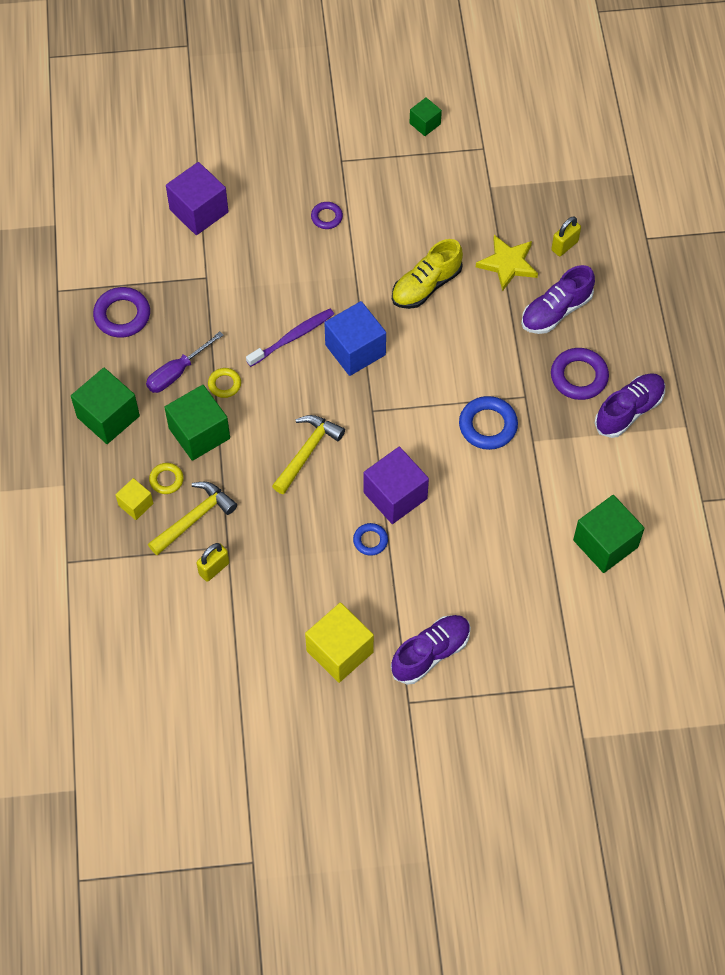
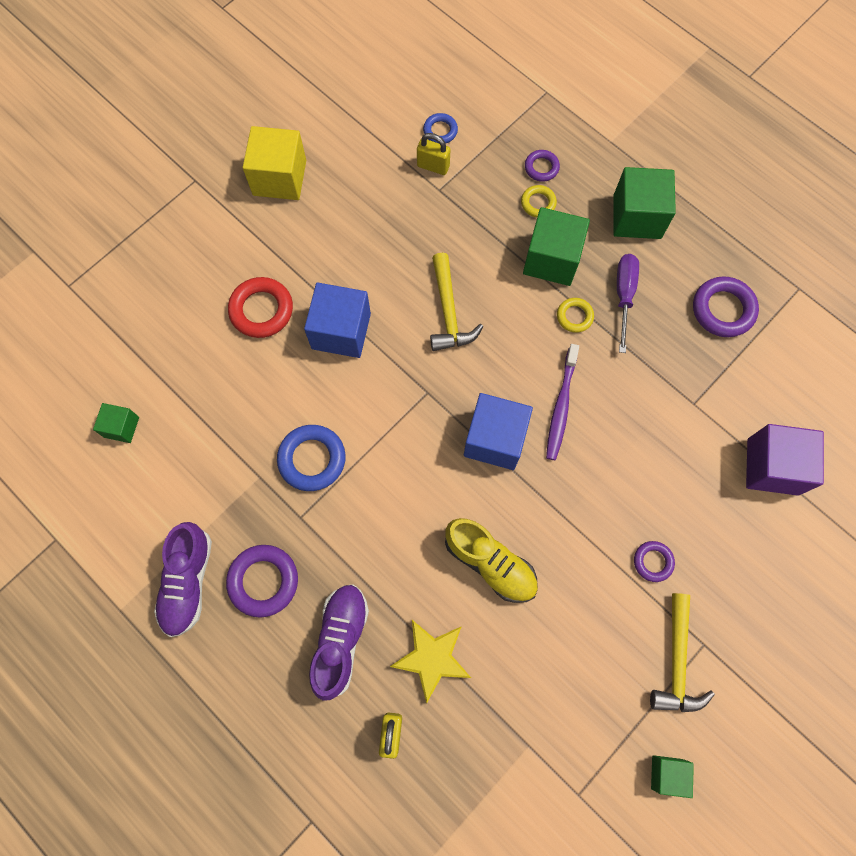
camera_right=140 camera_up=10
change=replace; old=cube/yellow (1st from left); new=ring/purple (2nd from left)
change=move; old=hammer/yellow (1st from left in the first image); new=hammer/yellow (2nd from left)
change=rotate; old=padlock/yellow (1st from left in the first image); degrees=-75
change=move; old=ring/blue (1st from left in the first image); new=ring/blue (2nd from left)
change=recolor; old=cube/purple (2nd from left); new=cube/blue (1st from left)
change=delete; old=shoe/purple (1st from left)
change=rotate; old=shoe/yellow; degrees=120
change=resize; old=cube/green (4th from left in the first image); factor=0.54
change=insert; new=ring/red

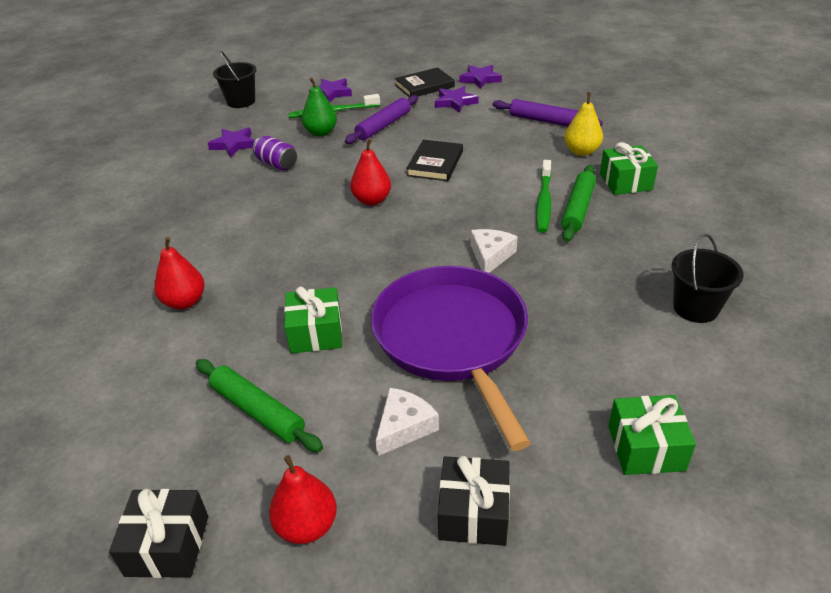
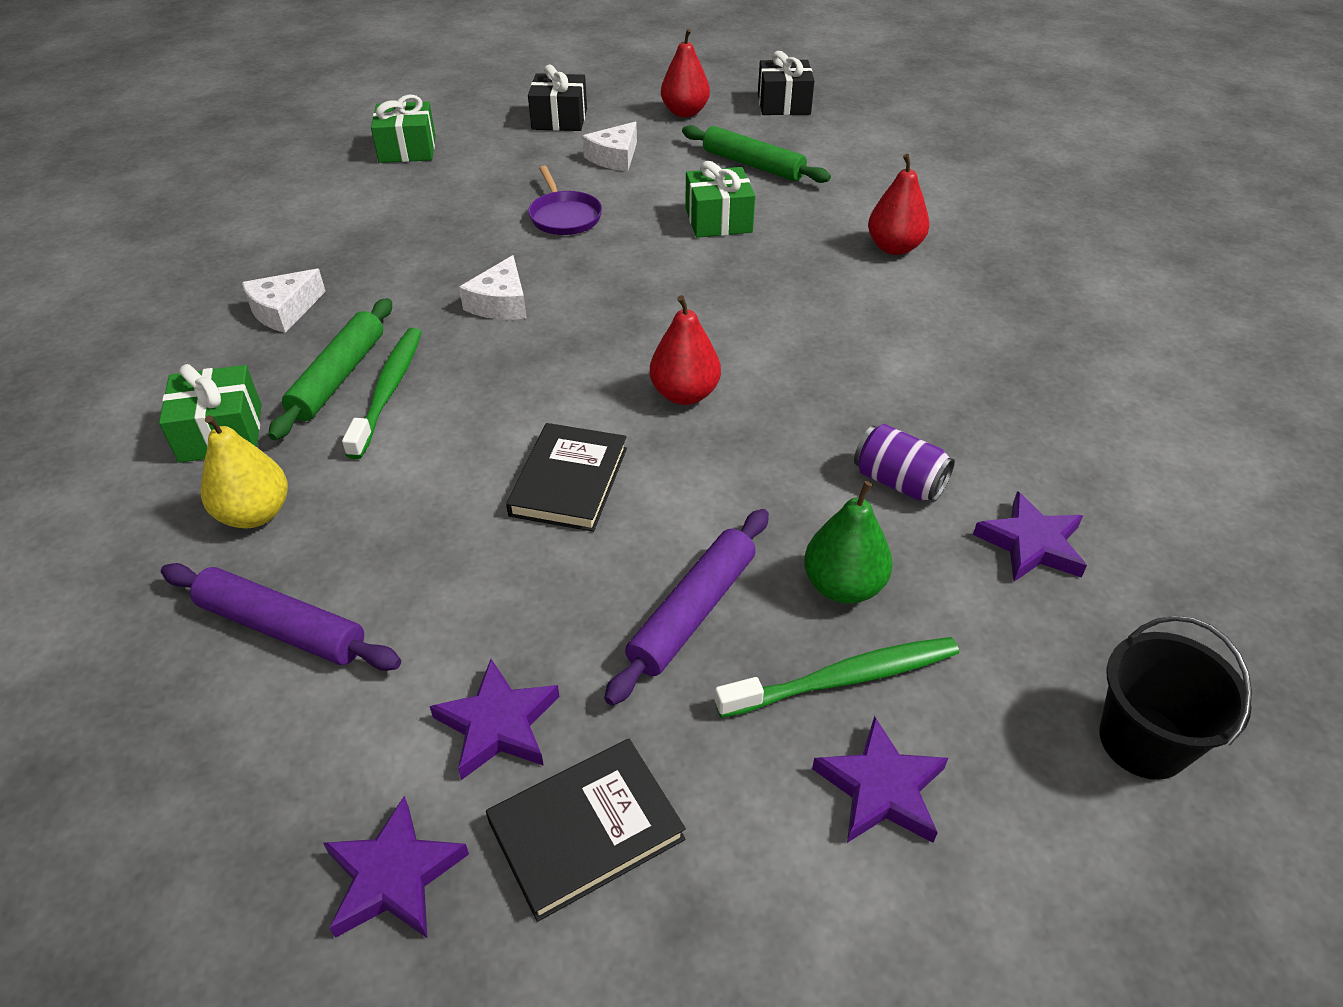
camera_right=175 camera_up=5
change=resize; old=pan/purple; factor=0.43
change=delete; old=bucket/black (2nd from left)
change=insert; new=cheese/white (1st from left)

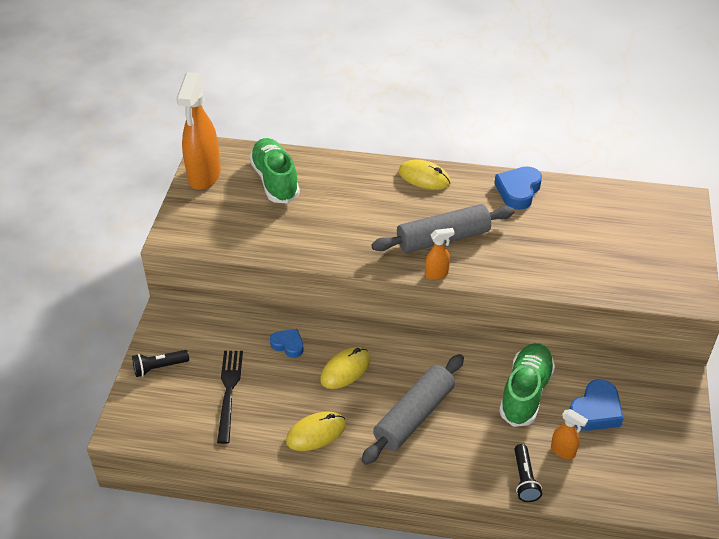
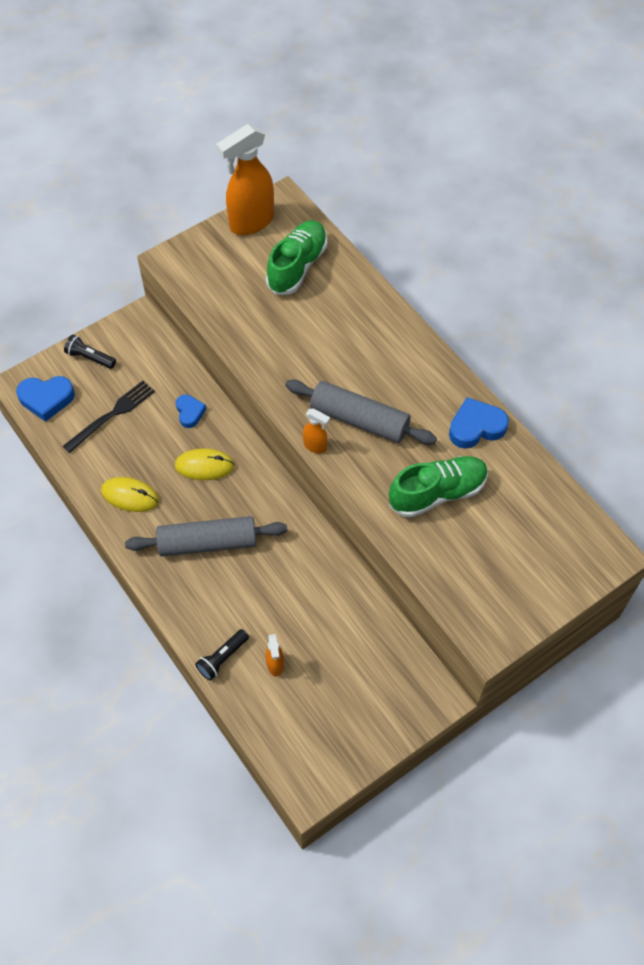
camera_right=45 camera_up=15
change=delete; old=mouse/yellow (3rd from left)
change=move; old=shoe/green (2nd from left)
change=move; old=heart/blue (3rd from left in the first image); new=heart/blue (1st from left)

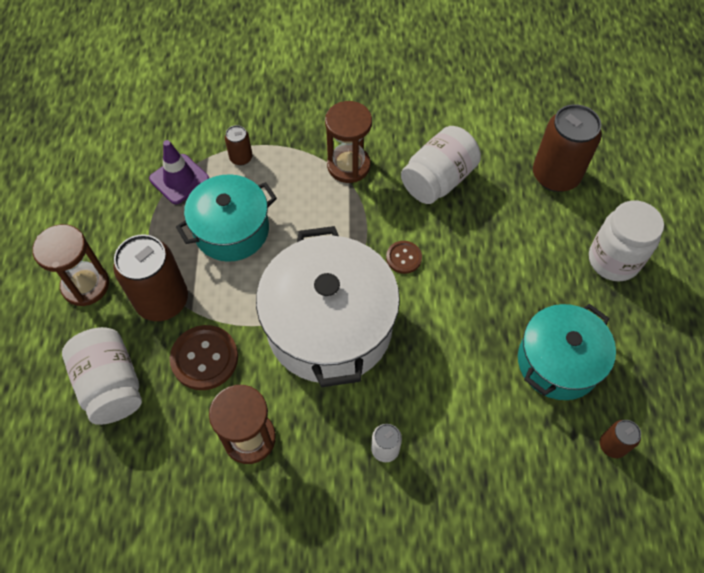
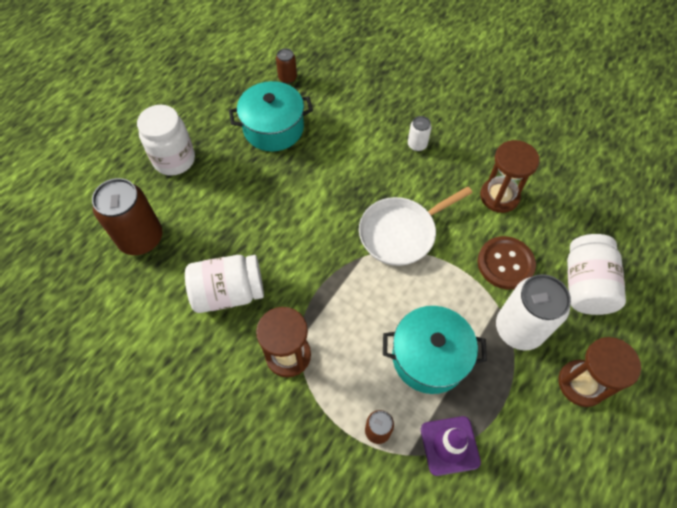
camera_right=-145 camera_up=0
change=recolor; old=can/brown (1st from left); new=can/white (2nd from left)
change=replace; old=pot/white; new=pan/white
change=delete; old=button/brown (2nd from left)

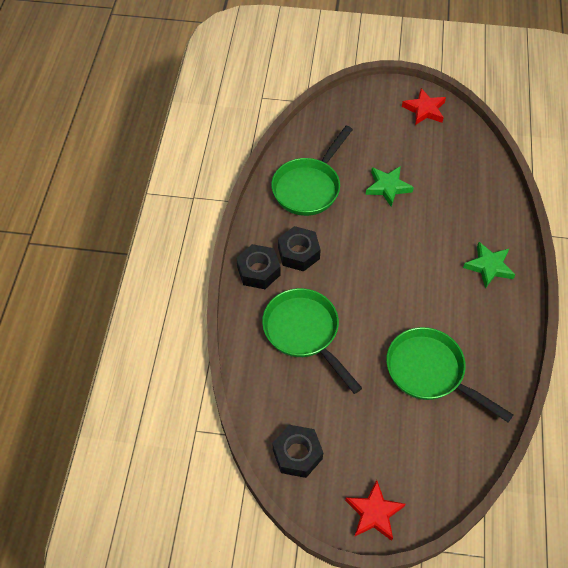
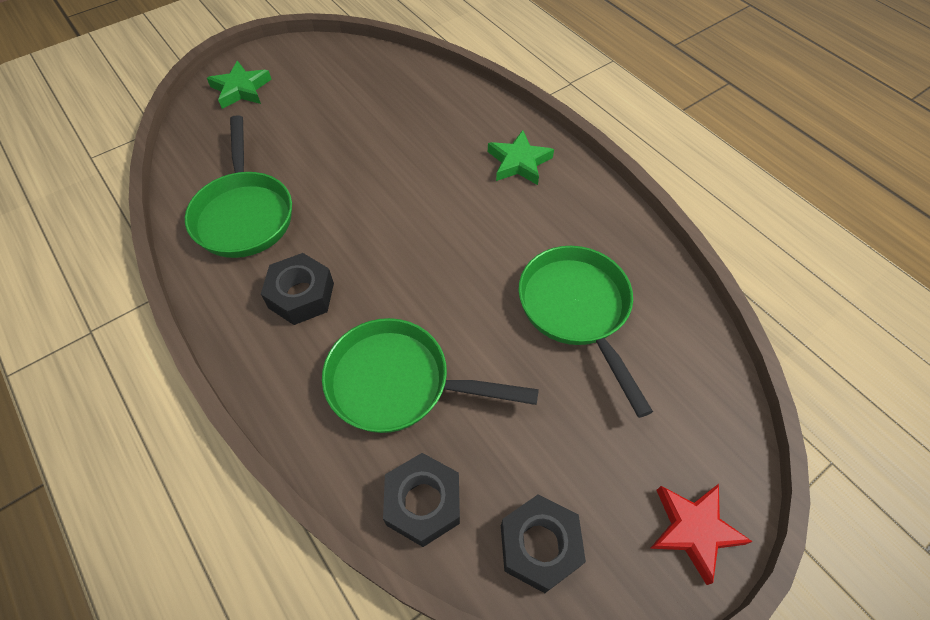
camera_right=-45 camera_up=0
change=move; old=nut/black (1st from left in the first image); new=nut/black (2nd from left)
change=move; old=star/green (1st from left)
change=rotate; old=pan/green (3rd from left); degrees=75
change=delete; old=star/red (2nd from left)

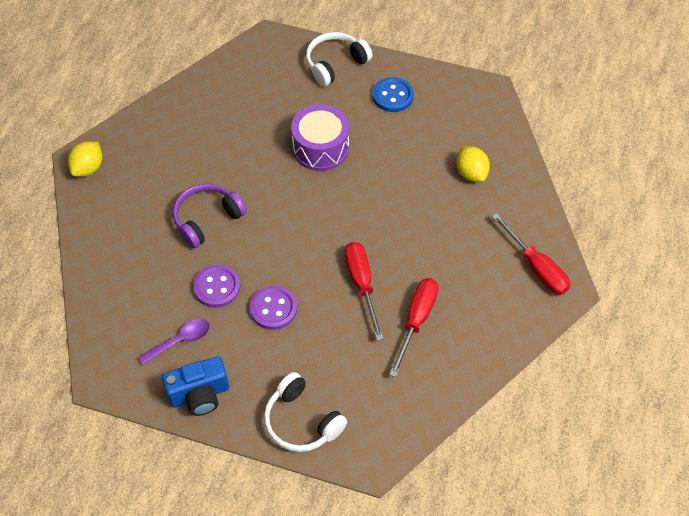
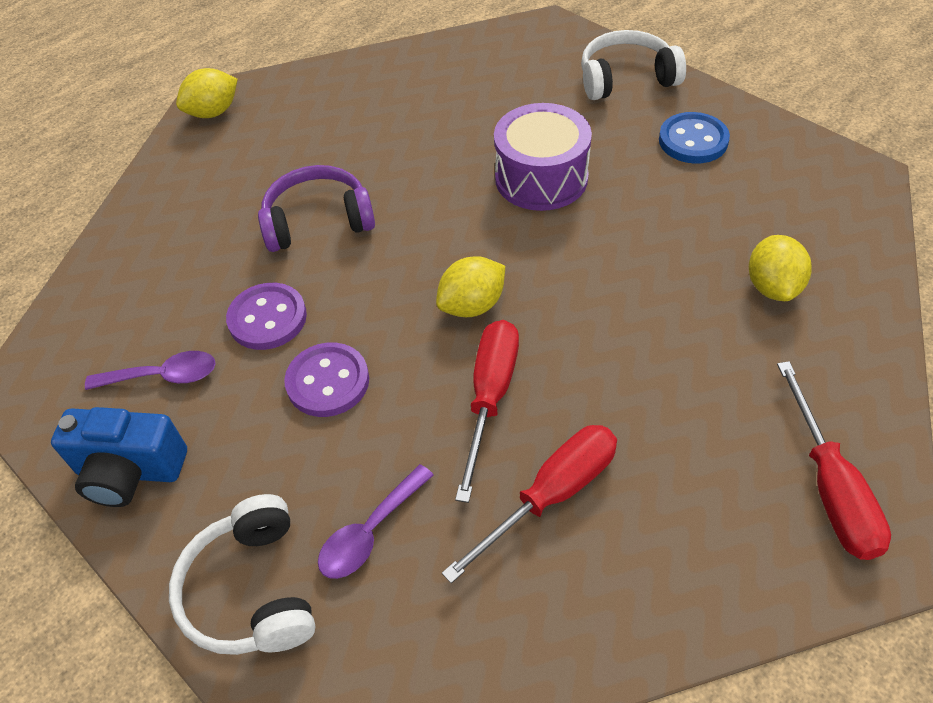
camera_right=30 camera_up=-5
change=insert; new=spoon/purple (2nd from left)
change=insert; new=lemon/yellow (2nd from left)

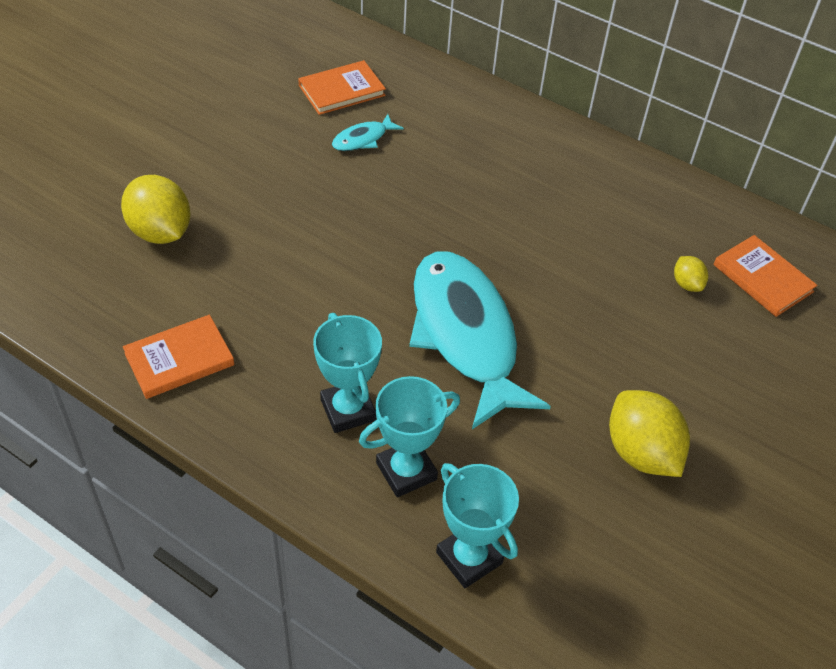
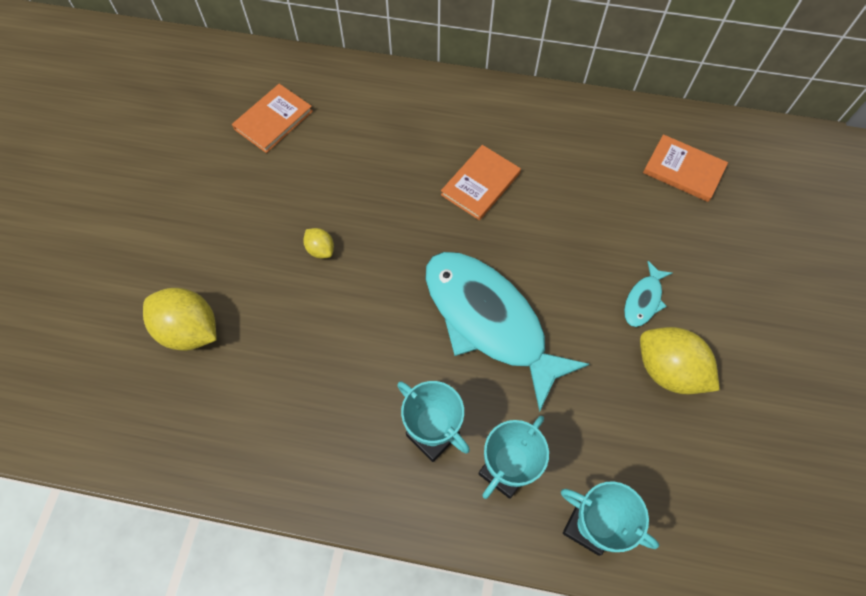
camera_right=-20 camera_up=15
change=move; old=book/orange (1st from left in the first image); new=book/orange (2nd from left)
change=move; old=fish/turquoise (1st from left in the first image); new=fish/turquoise (2nd from left)
change=move; old=lemon/yellow (3rd from left in the first image); new=lemon/yellow (2nd from left)

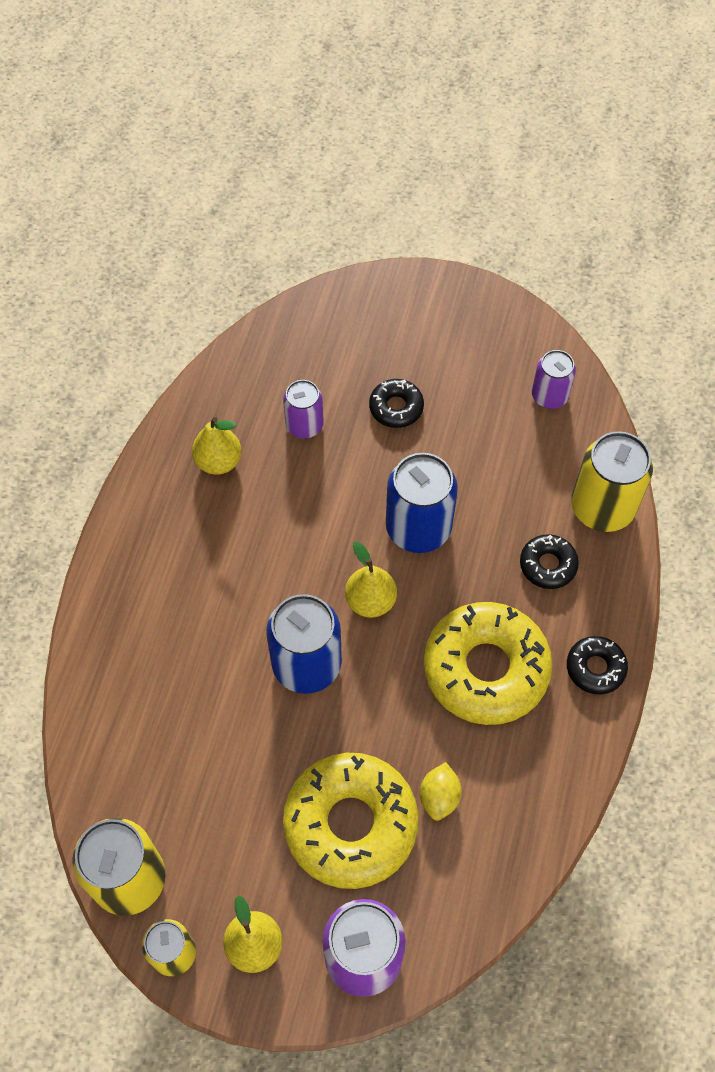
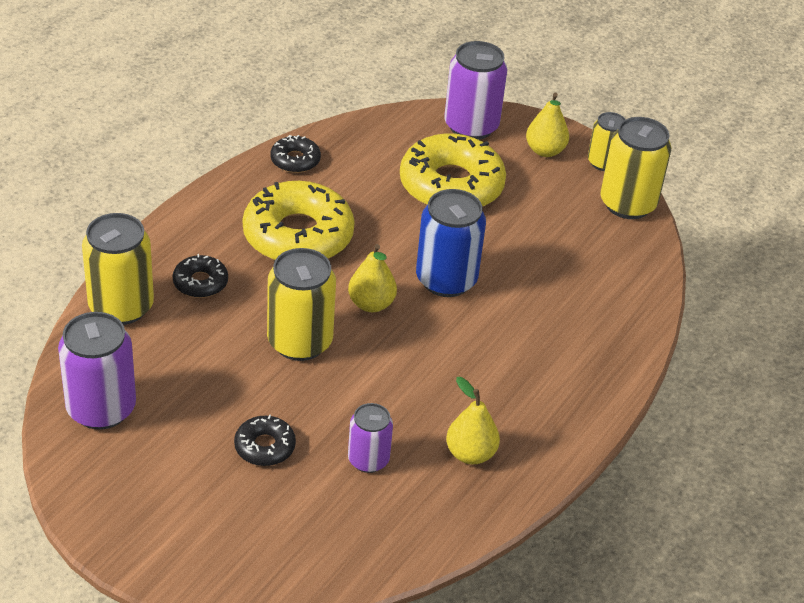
camera_right=-165 camera_up=-20
change=recolor; old=can/blue (2nd from left); new=can/yellow (2nd from left)
change=delete; old=lemon/yellow
change=resize; old=can/purple (3rd from left in the first image); factor=1.68
change=move; old=donut/black (3rd from left)

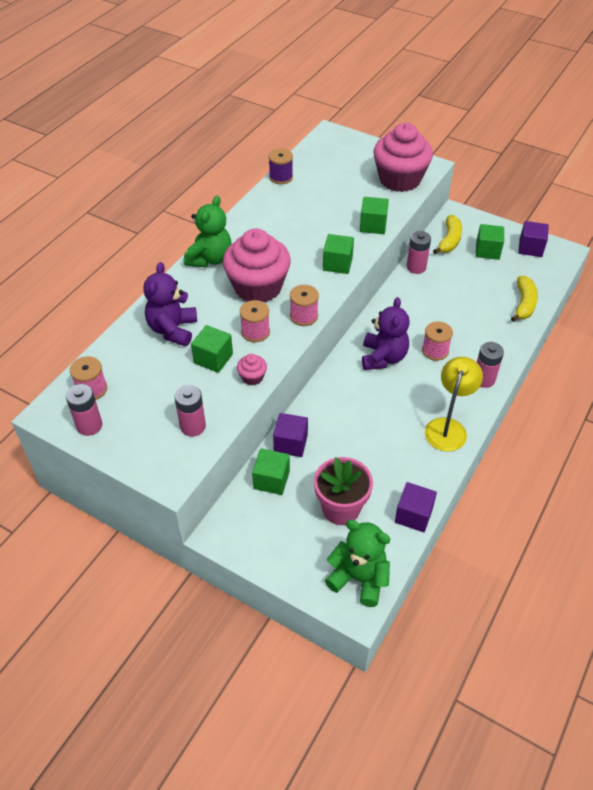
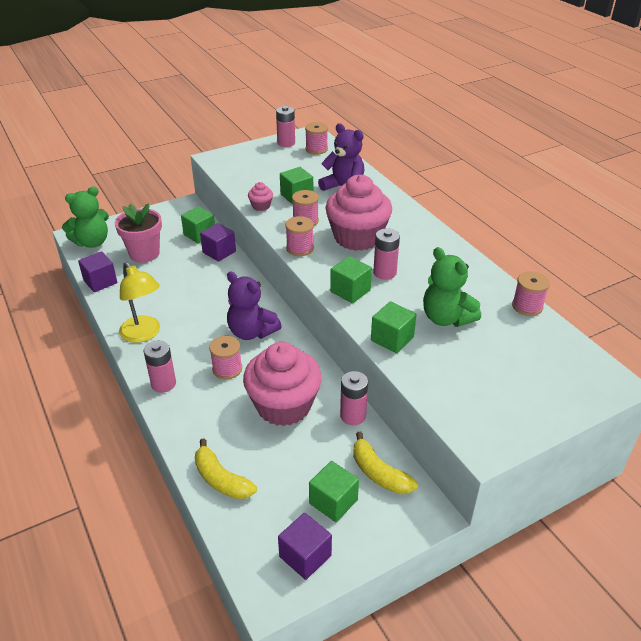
camera_right=120 camera_up=-10
change=move; old=battery/pink (2nd from left in the first image); new=battery/pink (4th from left)
change=move; old=teddy bear/green (1st from left in the first image); new=teddy bear/green (2nd from left)
change=recolor; old=spool/purple; new=spool/pink (5th from left)
change=move; old=cupcake/pink (3rd from left in the first image); new=cupcake/pink (2nd from left)

